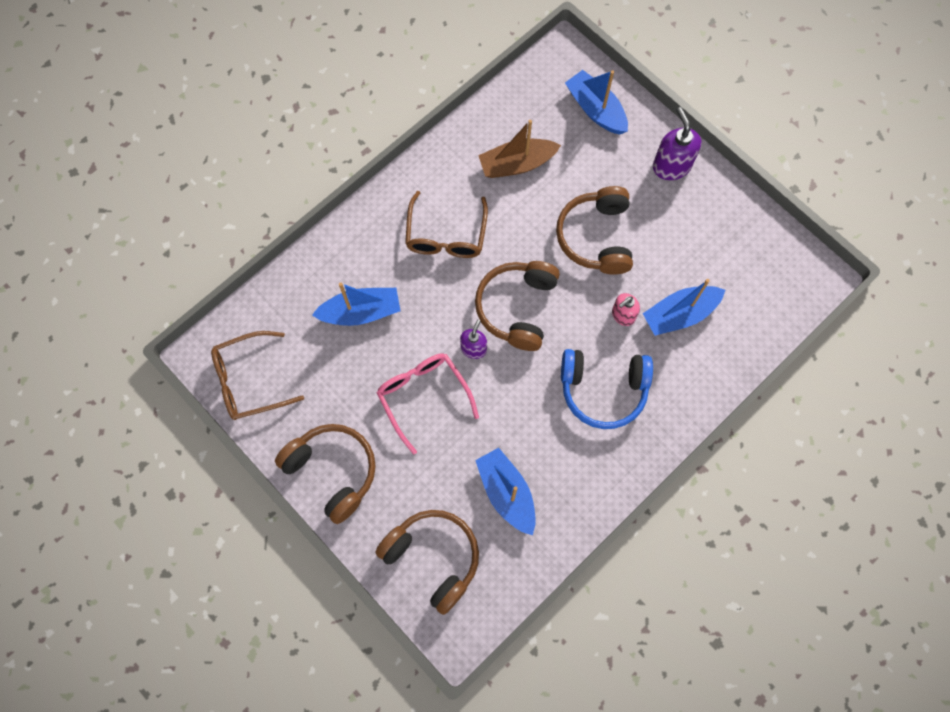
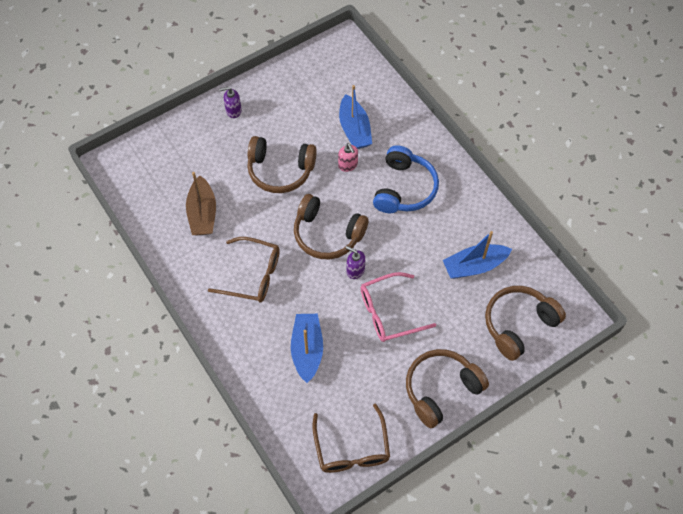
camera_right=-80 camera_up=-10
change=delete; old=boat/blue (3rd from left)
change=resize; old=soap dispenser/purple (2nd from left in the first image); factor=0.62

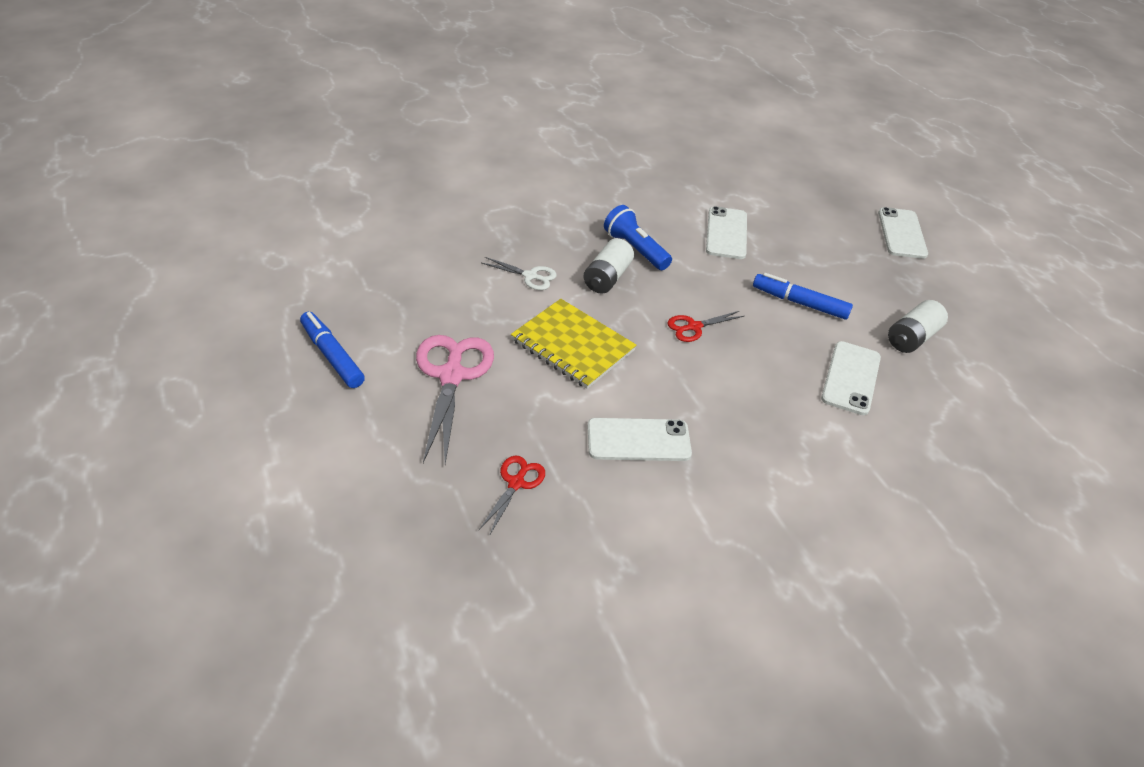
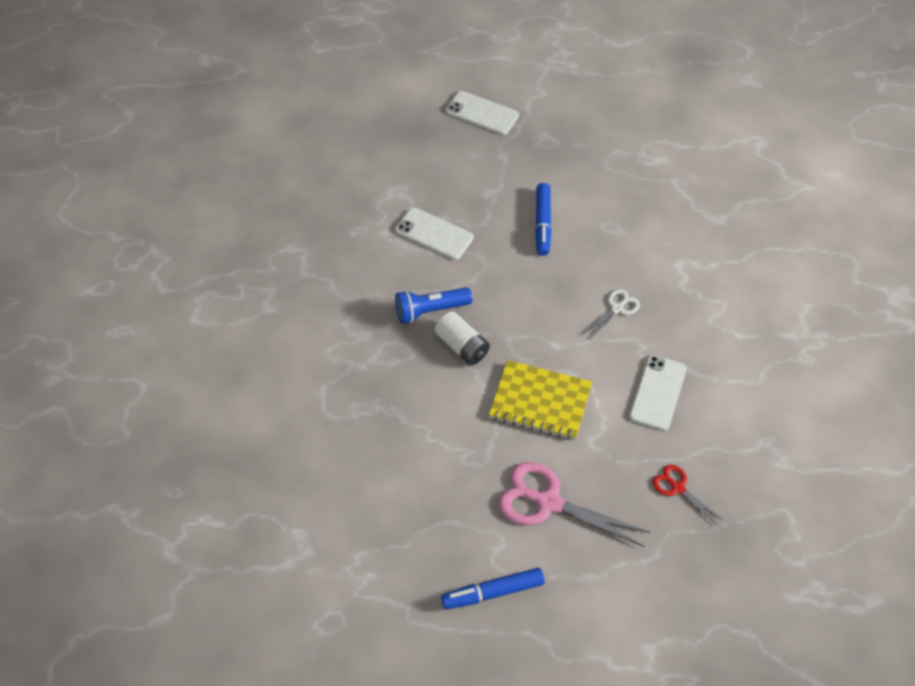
camera_right=-65 camera_up=10
change=move; old=scissors/white
change=rotate; old=notebook/yellow; degrees=45
change=delete; old=scissors/red (2nd from left)
change=rotate; old=marker/blue (2nd from left); degrees=-45
change=delete; old=phone/white (3rd from left)
change=delete; old=battery/white (2nd from left)

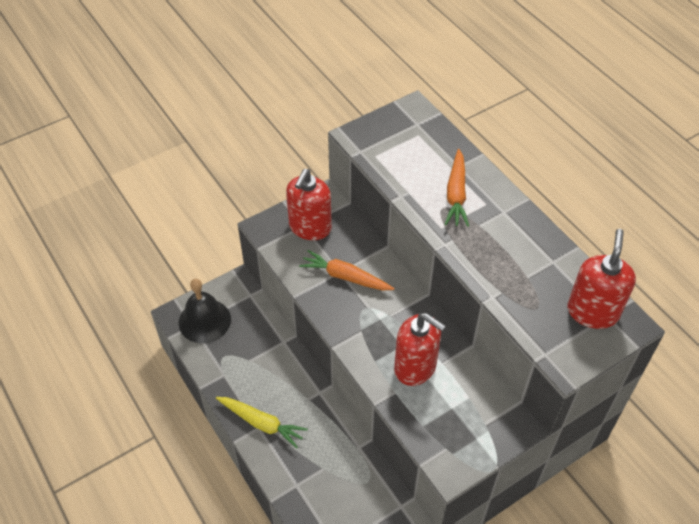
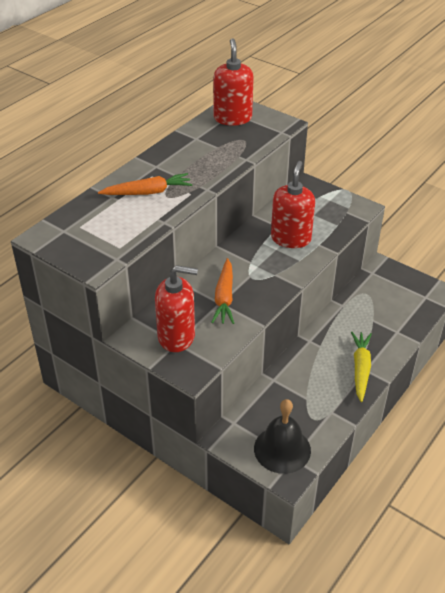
camera_right=-110 camera_up=-10
change=rotate; old=soap dispenser/red (3rd from left in the first image); degrees=90

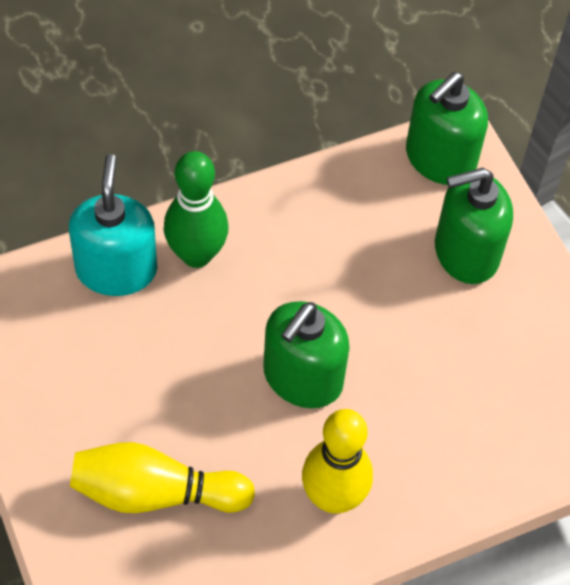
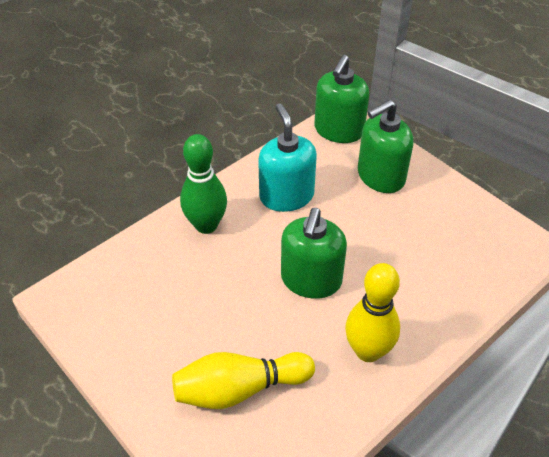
camera_right=-15 camera_up=-10
change=move; old=soap dispenser/turquoise

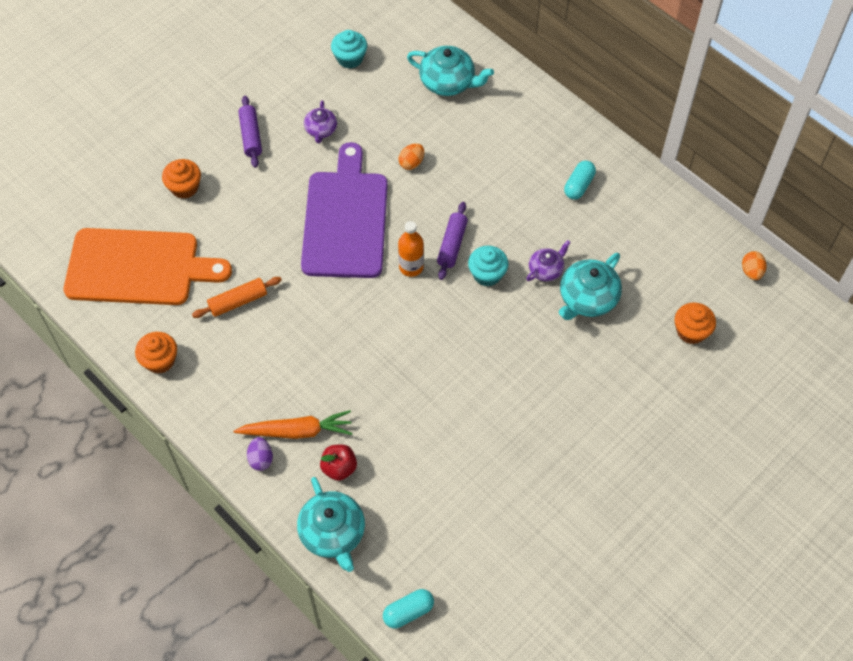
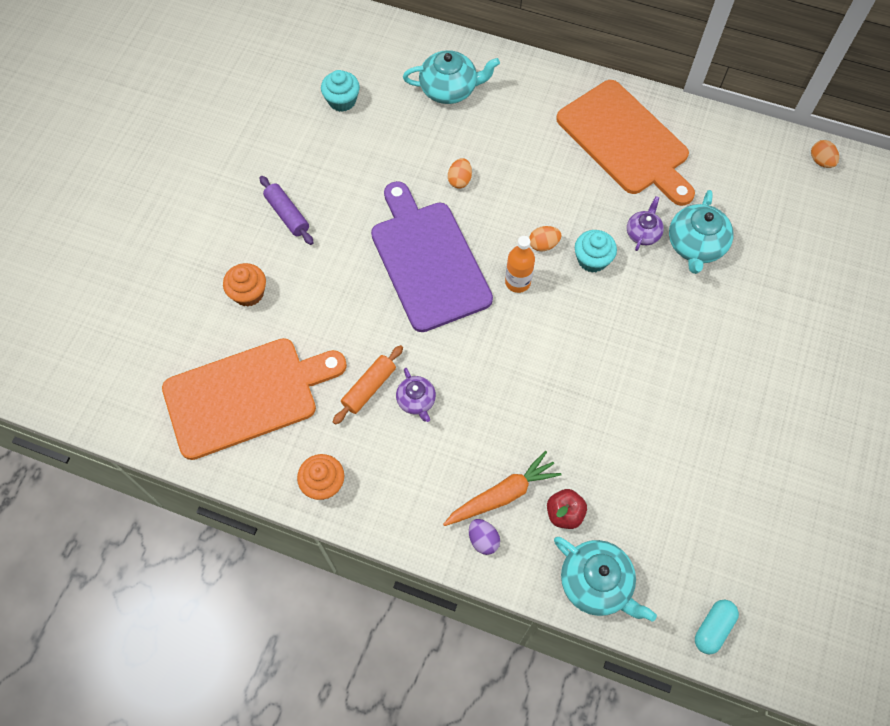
camera_right=-25 camera_up=5
change=move; old=teapot/purple (1st from left)
change=replace; old=rolling pin/purple (2nd from left); new=egg/orange (2nd from left)
change=replace; old=capsule/turquoise (2nd from left); new=cutting board/orange (2nd from left)
change=delete; old=cupcake/orange (3rd from left)

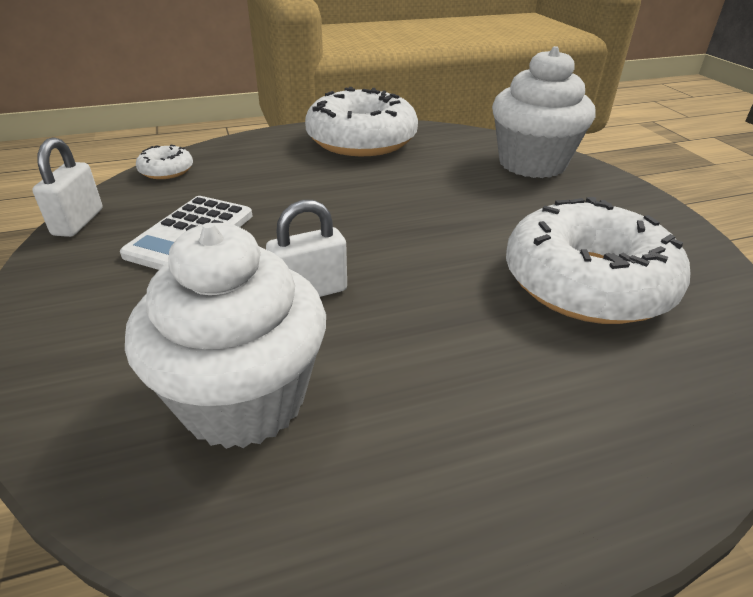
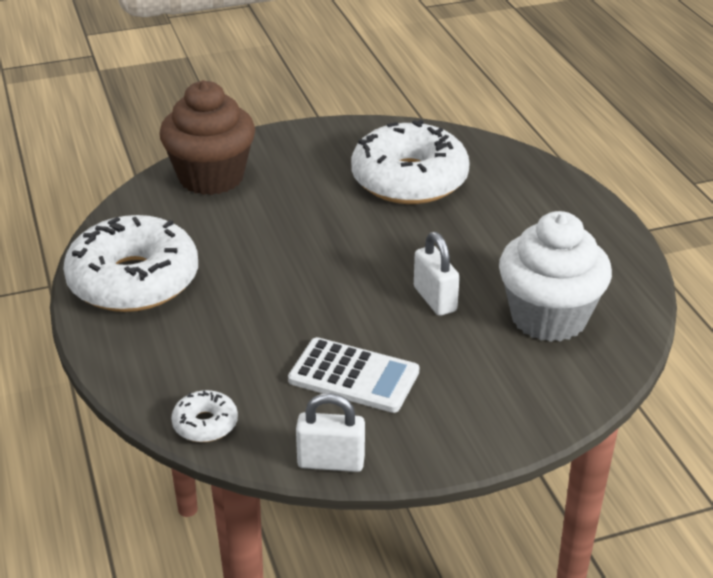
camera_right=-90 camera_up=0
change=recolor; old=cupcake/white (2nd from left); new=cupcake/brown

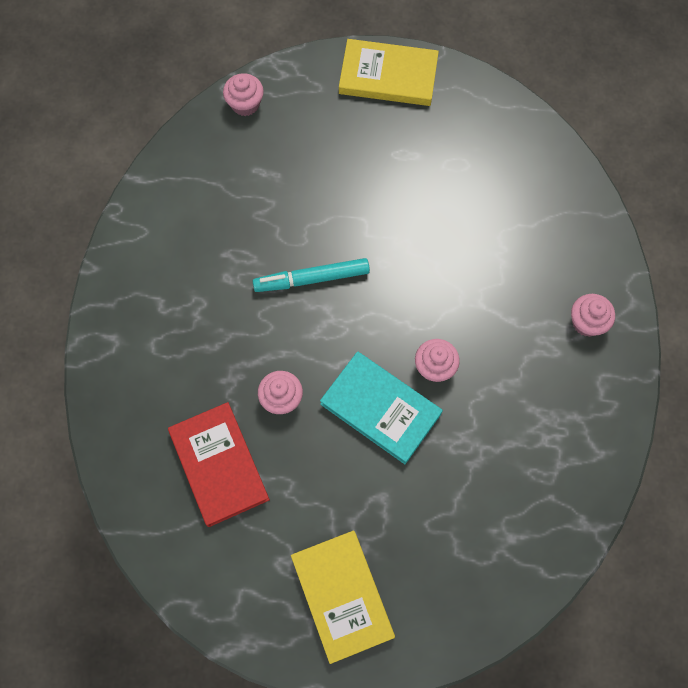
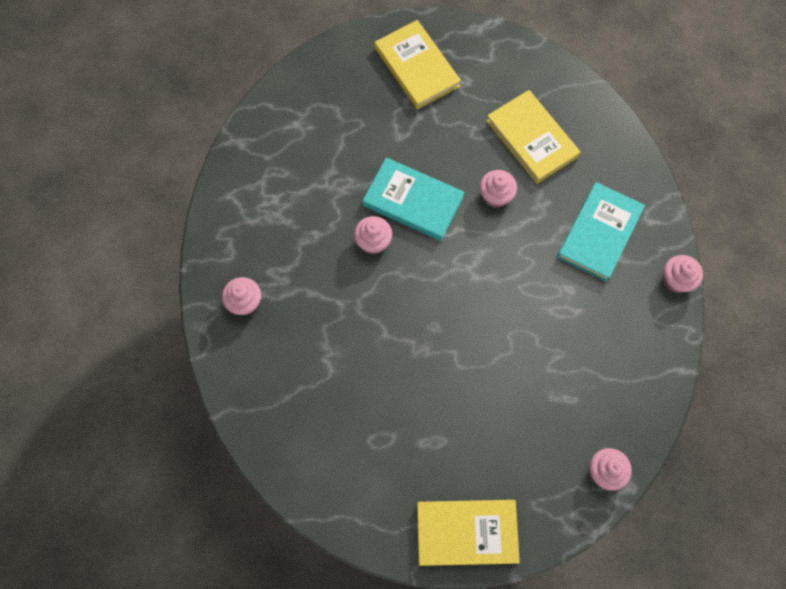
camera_right=170 camera_up=0
change=recolor; old=book/red; new=book/yellow (3rd from left)
change=delete; old=marker/turquoise
change=insert; new=book/turquoise (2nd from left)
change=insert; new=cupcake/pink (5th from left)

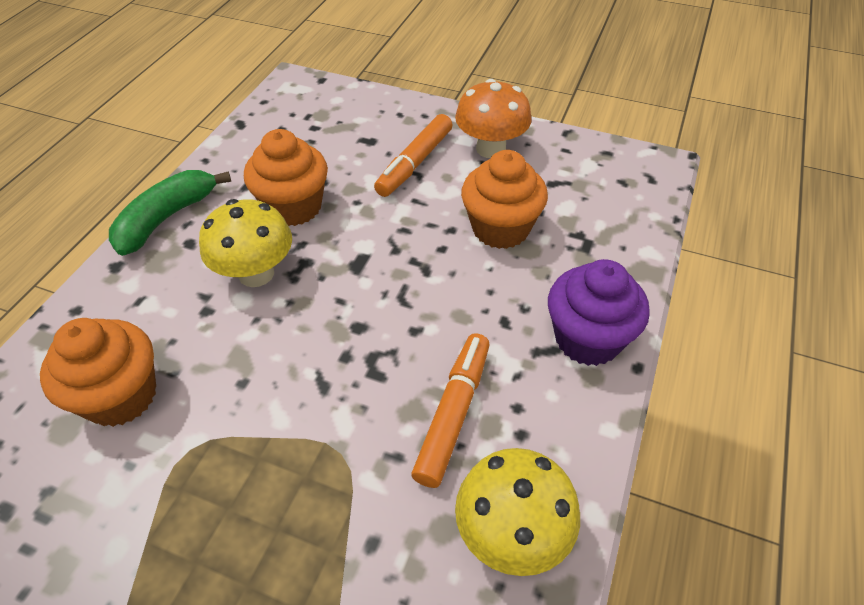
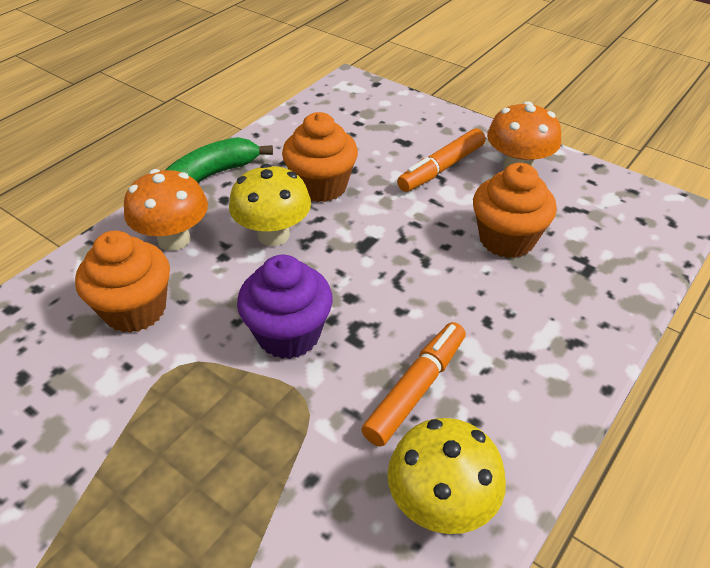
camera_right=15 camera_up=-5
change=move; old=cupcake/purple
change=insert; new=mushroom/orange (1st from left)

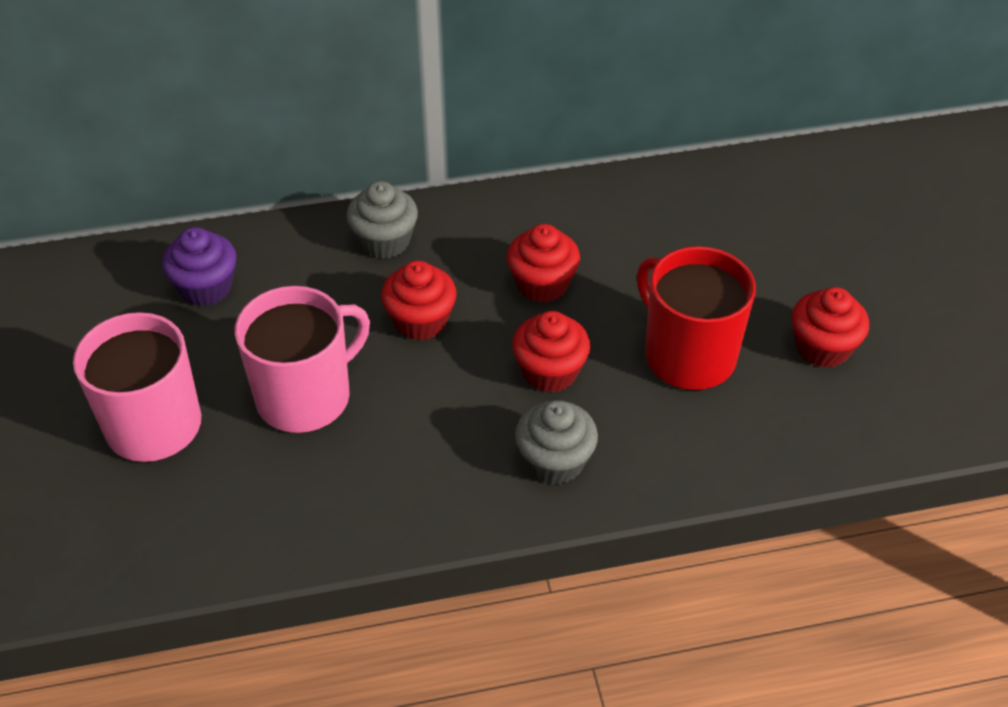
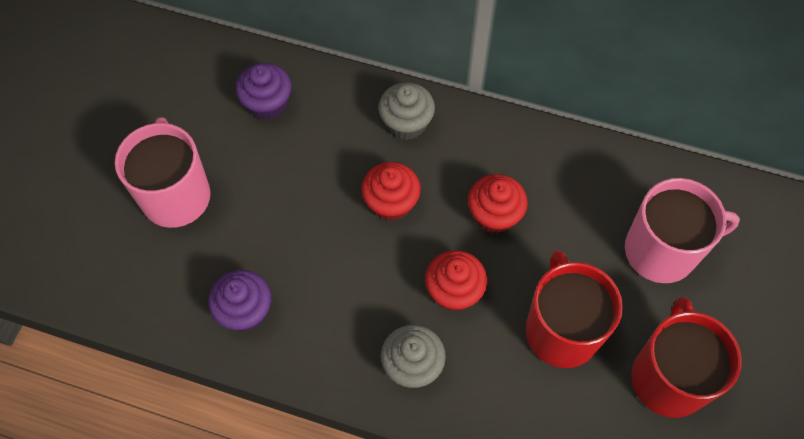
camera_right=30 camera_up=15
change=move; old=mug/pink (2nd from left)
change=replace; old=cupcake/red (4th from left); new=mug/red (2nd from left)
change=insert; new=cupcake/purple (1st from left)

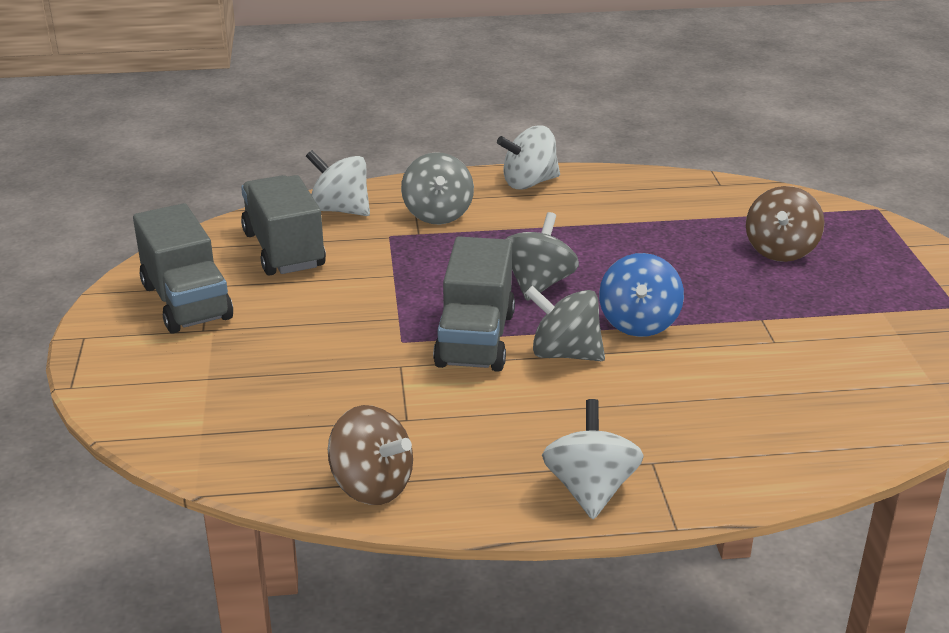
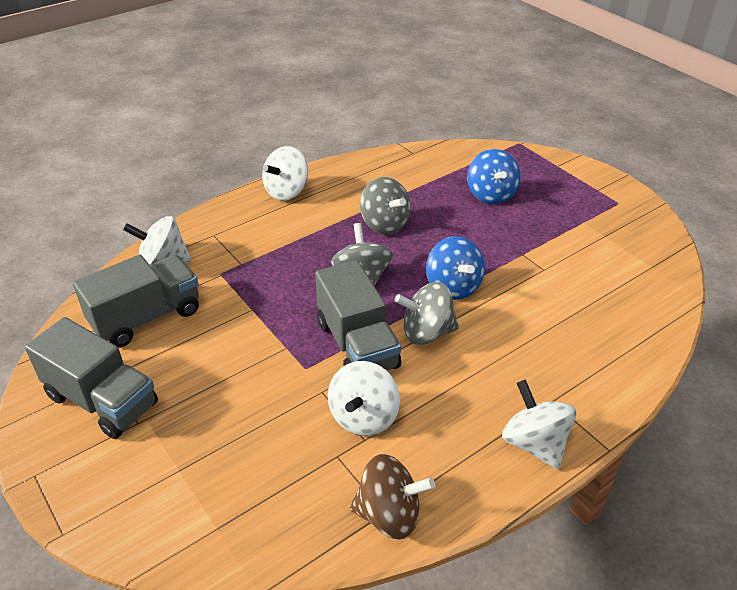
camera_right=-30 camera_up=10
change=rotate; old=truck/grey (2nd from left); degrees=105
change=move; old=spinning top/grey (1st from left in the first image); new=spinning top/grey (2nd from left)
change=recolor; old=spinning top/brown (2nd from left); new=spinning top/blue (2nd from left)
change=insert; new=spinning top/white (3rd from left)

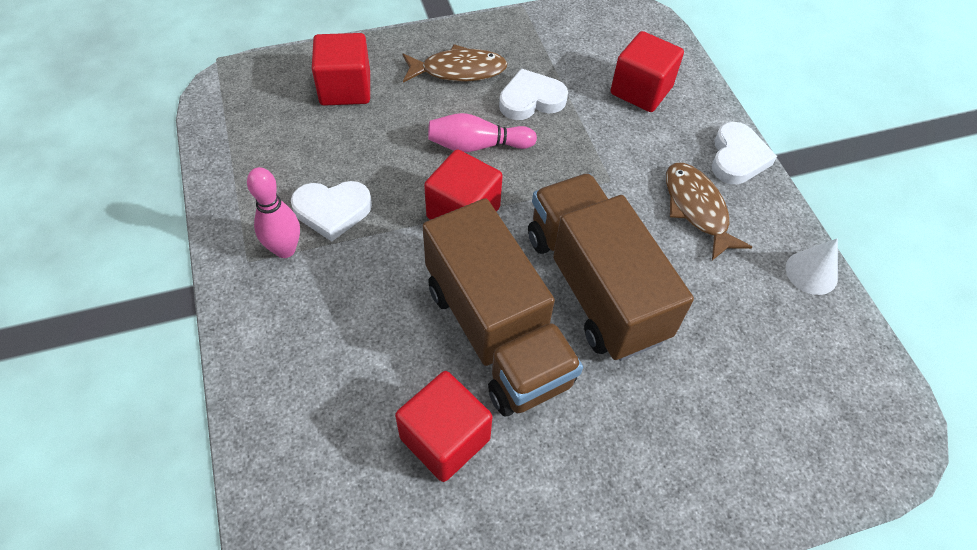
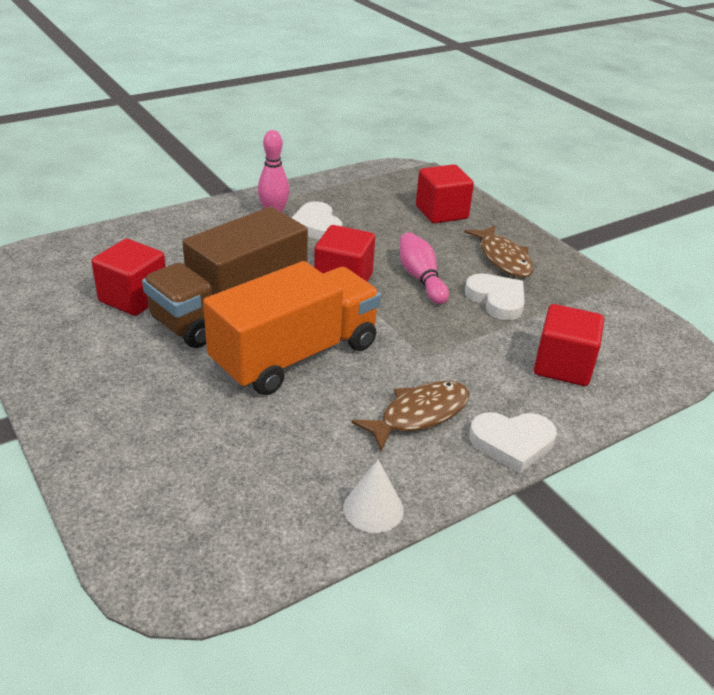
camera_right=75 camera_up=-20
change=recolor; old=truck/brown (2nd from left); new=truck/orange

